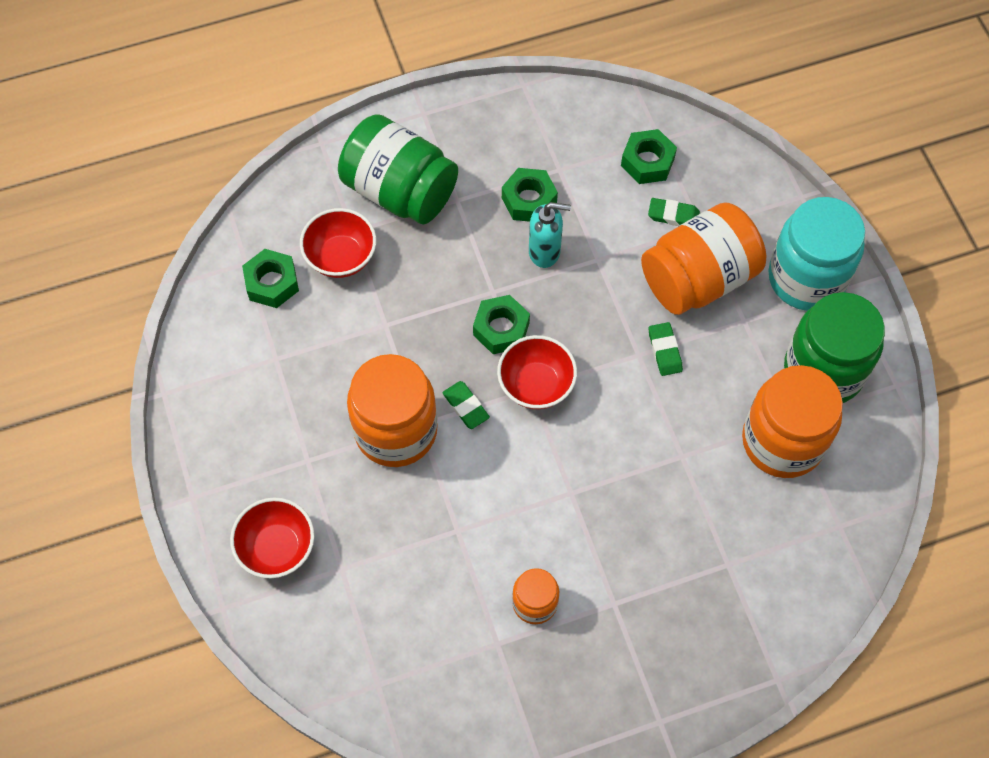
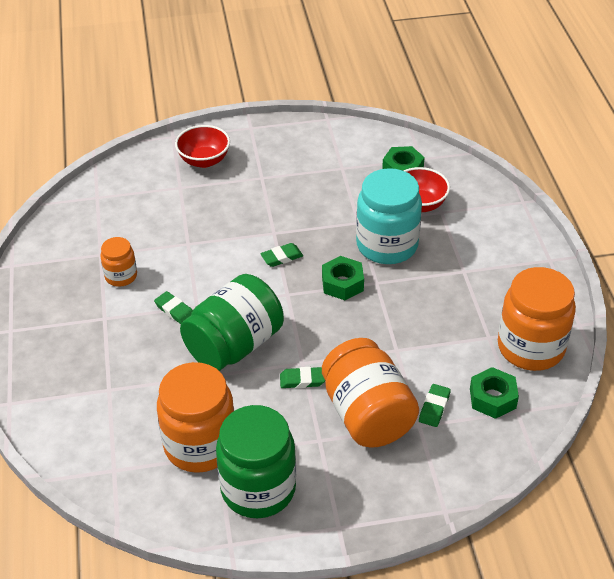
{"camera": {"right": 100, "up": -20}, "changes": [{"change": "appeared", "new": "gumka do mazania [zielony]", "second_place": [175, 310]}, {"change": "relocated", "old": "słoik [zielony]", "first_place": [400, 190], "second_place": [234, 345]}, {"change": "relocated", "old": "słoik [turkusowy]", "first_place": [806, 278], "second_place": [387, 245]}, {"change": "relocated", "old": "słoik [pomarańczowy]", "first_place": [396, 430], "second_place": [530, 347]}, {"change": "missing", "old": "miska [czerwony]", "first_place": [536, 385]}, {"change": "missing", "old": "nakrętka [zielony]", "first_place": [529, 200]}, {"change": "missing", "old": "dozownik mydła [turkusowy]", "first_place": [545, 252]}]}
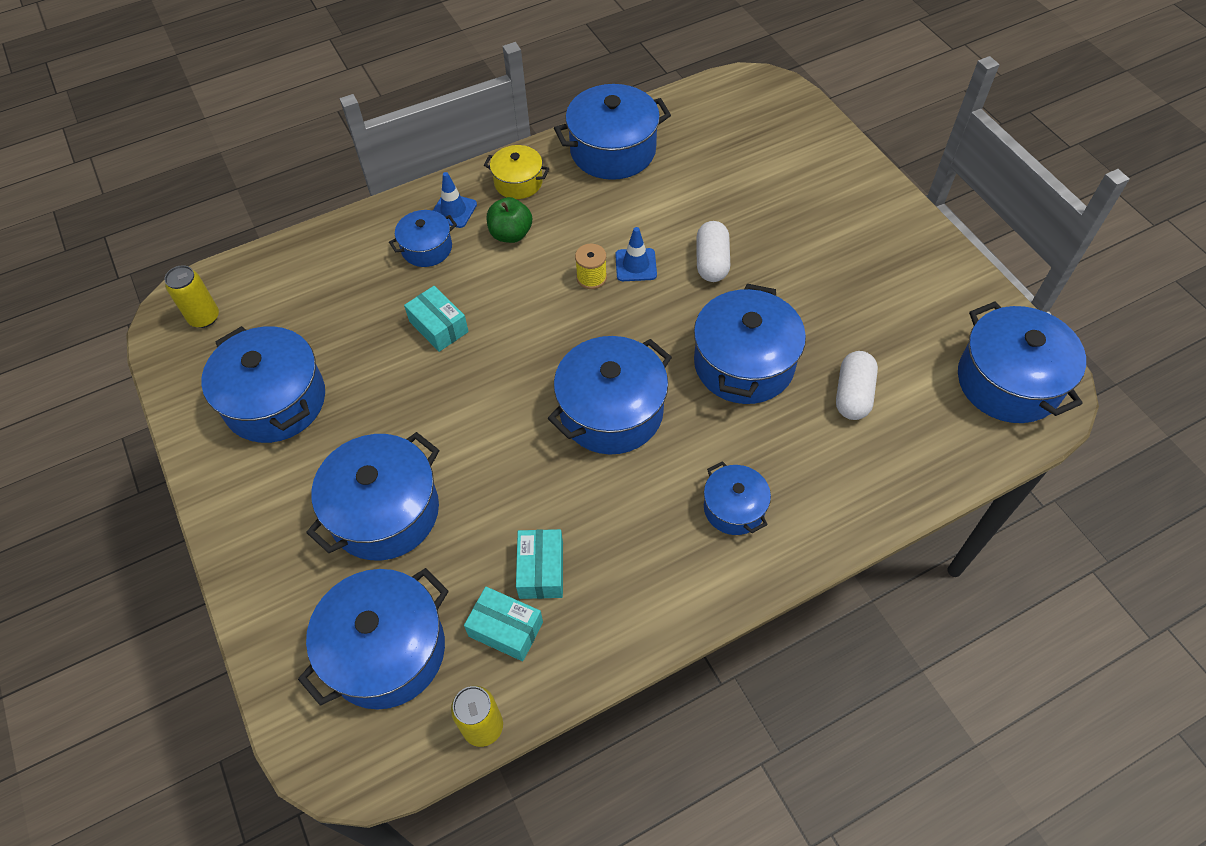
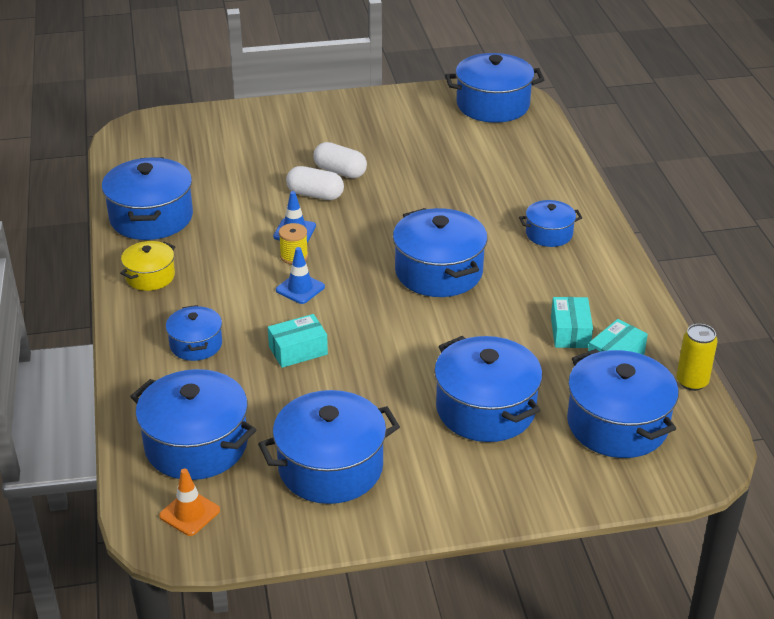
{"camera": {"right": -75, "up": -20}, "changes": [{"change": "relocated", "old": "garnek [niebieski]", "first_place": [743, 364], "second_place": [196, 445]}, {"change": "exchanged", "old": "puszka [żółty]", "new": "pachołek [pomarańczowy]", "first_place": [204, 317], "second_place": [189, 513]}, {"change": "relocated", "old": "pachołek [niebieski]", "first_place": [453, 211], "second_place": [300, 288]}, {"change": "relocated", "old": "kapsułka [biały]", "first_place": [853, 395], "second_place": [340, 171]}, {"change": "spun", "old": "pudełko [turkusowy]", "first_place": [541, 570], "second_place": [570, 332], "degrees": 75}, {"change": "missing", "old": "jabłko [zielony]", "first_place": [511, 234]}]}
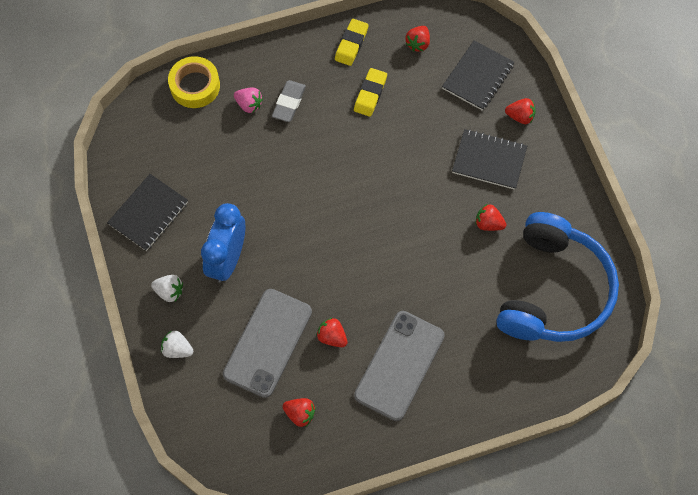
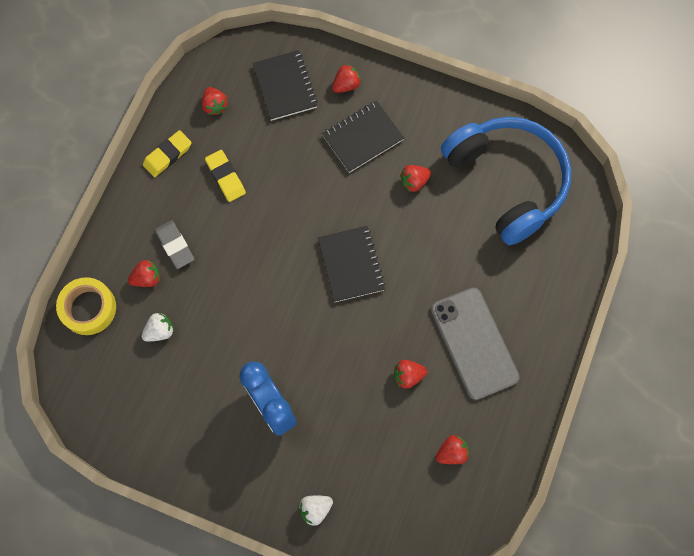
{"camera": {"right": -50, "up": 5}, "changes": [{"change": "colour", "old": "truskawka [różowy]", "new": "truskawka [czerwony]", "first_place": [249, 104], "second_place": [147, 278]}, {"change": "relocated", "old": "truskawka [biały]", "first_place": [169, 291], "second_place": [160, 331]}, {"change": "spun", "old": "gumka do mazania [żółty]", "first_place": [351, 44], "second_place": [167, 155], "degrees": 75}, {"change": "relocated", "old": "zeszyt [czarny]", "first_place": [149, 213], "second_place": [351, 264]}, {"change": "missing", "old": "telefon [szary]", "first_place": [267, 342]}]}
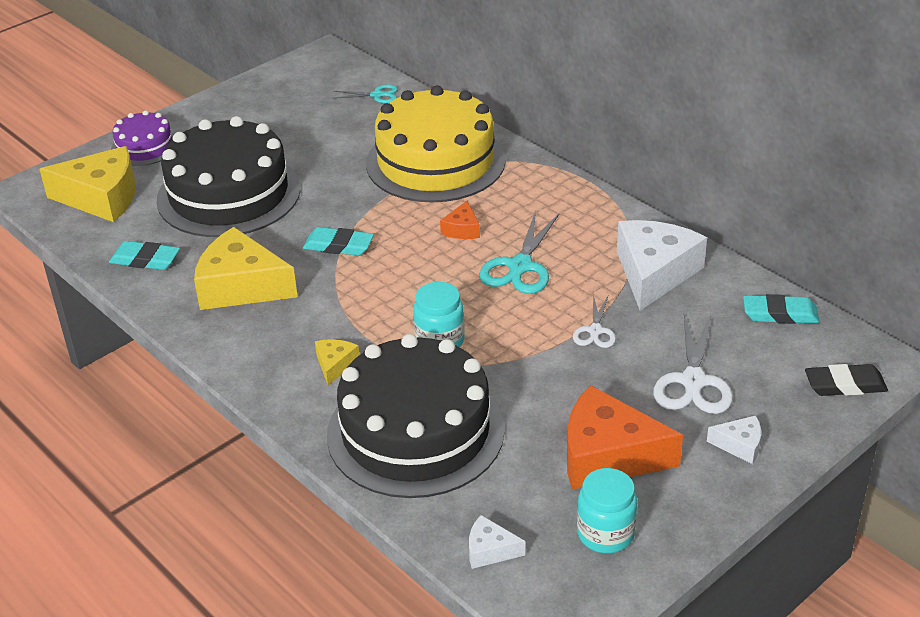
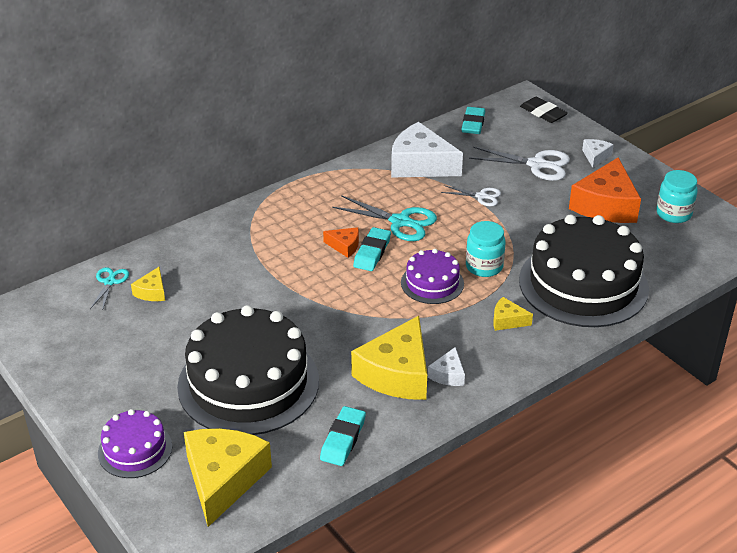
{"camera": {"right": -85, "up": 0}, "changes": [{"change": "appeared", "new": "ser [żółty]", "second_place": [152, 292]}, {"change": "relocated", "old": "gumka do mazania [turkusowy]", "first_place": [338, 246], "second_place": [372, 252]}, {"change": "appeared", "new": "tort [fioletowy]", "second_place": [432, 283]}, {"change": "relocated", "old": "ser [biały]", "first_place": [490, 550], "second_place": [448, 374]}, {"change": "spun", "old": "gumka do mazania [czarny]", "first_place": [845, 385], "second_place": [543, 113], "degrees": -45}, {"change": "missing", "old": "tort [żółty]", "first_place": [435, 162]}]}
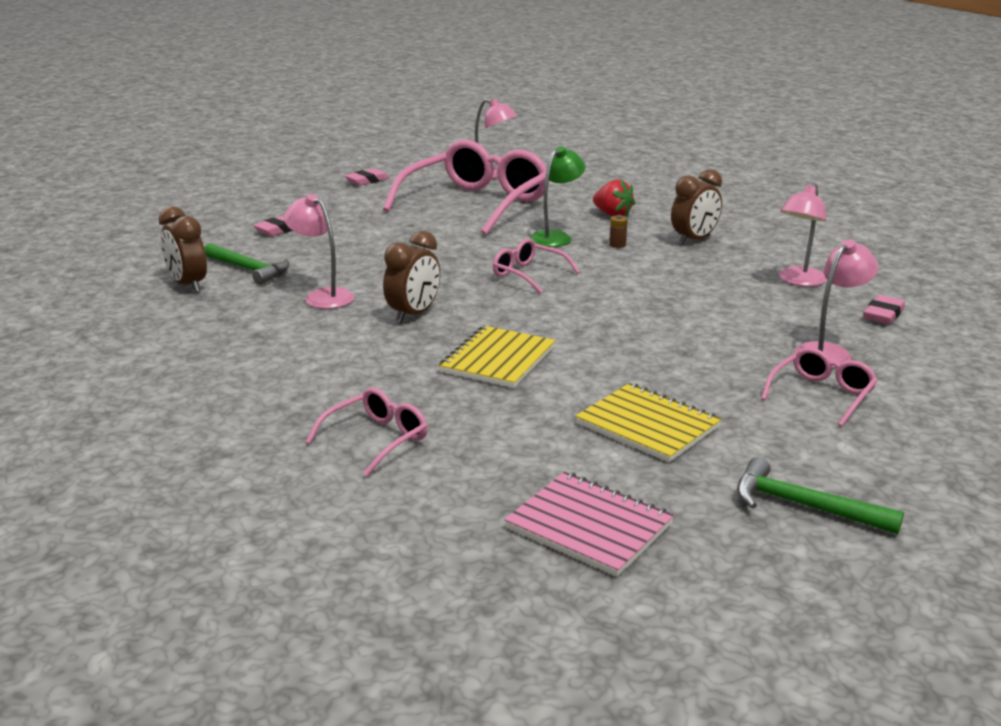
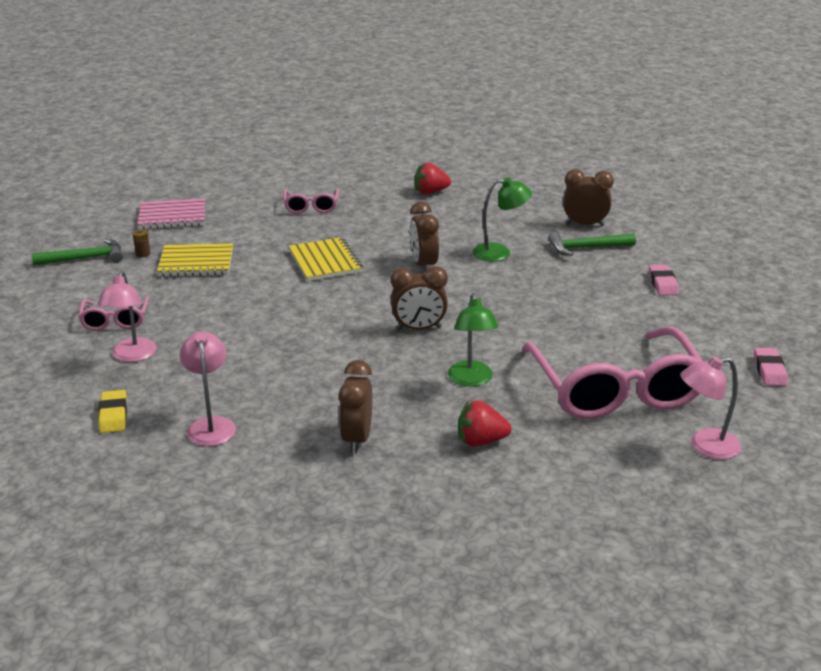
{"camera": {"right": 135, "up": 5}, "changes": [{"change": "colour", "old": "gumka do mazania [różowy]", "new": "gumka do mazania [żółty]", "first_place": [883, 314], "second_place": [113, 415]}, {"change": "relocated", "old": "bateria [brązowy]", "first_place": [617, 245], "second_place": [143, 254]}, {"change": "exchanged", "old": "okulary [różowy]", "new": "budzik [brązowy]", "first_place": [528, 274], "second_place": [419, 329]}, {"change": "appeared", "new": "truskawka [czerwony]", "second_place": [430, 192]}, {"change": "colour", "old": "lampka [różowy]", "new": "lampka [zielony]", "first_place": [323, 296], "second_place": [500, 252]}]}
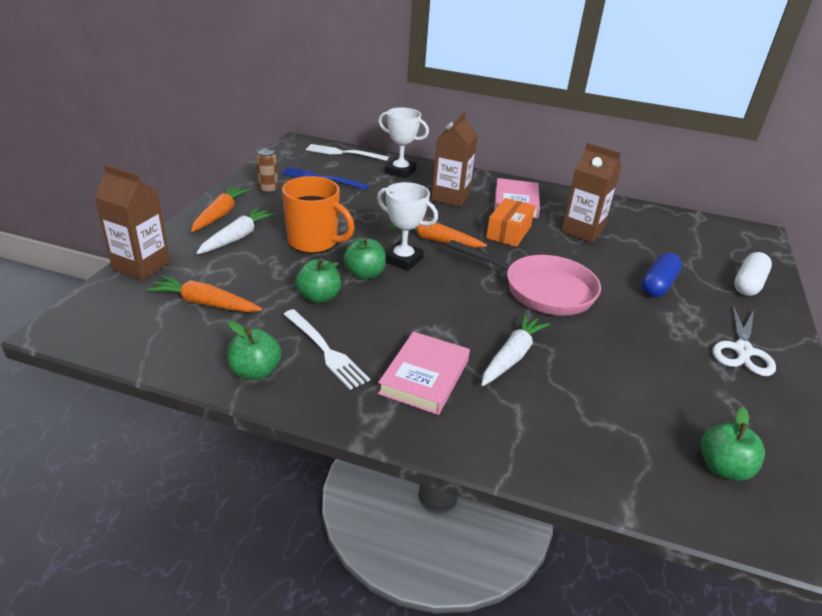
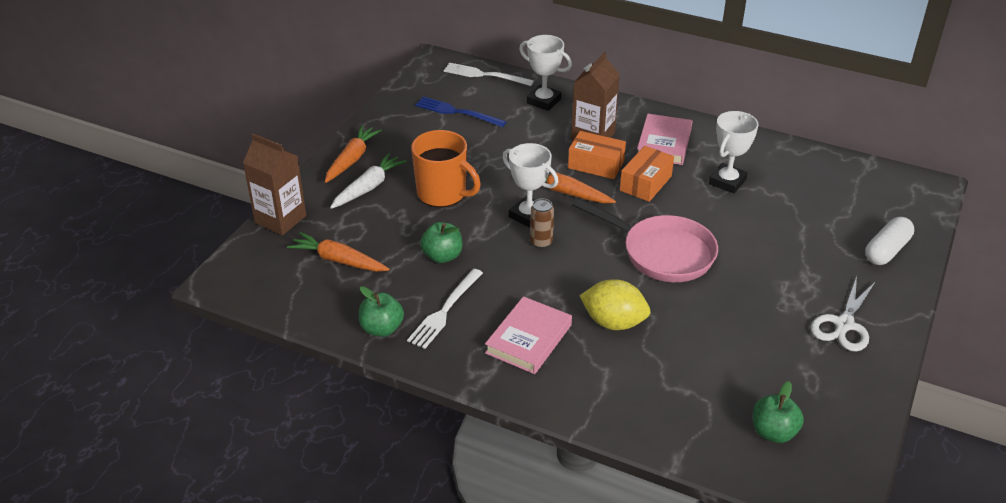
{"camera": {"right": 10, "up": 5}, "changes": [{"change": "spun", "old": "widelec [biały]", "first_place": [326, 351], "second_place": [444, 311], "degrees": 60}, {"change": "relocated", "old": "puszka [brązowy]", "first_place": [268, 190], "second_place": [541, 242]}, {"change": "appeared", "new": "pudełko [pomarańczowy]", "second_place": [596, 164]}, {"change": "exchanged", "old": "marchewka [biały]", "new": "cytryna [żółty]", "first_place": [512, 356], "second_place": [613, 322]}, {"change": "exchanged", "old": "karton mleka [brązowy]", "new": "puchar [biały]", "first_place": [582, 231], "second_place": [727, 182]}, {"change": "missing", "old": "jabłko [zielony]", "first_place": [364, 274]}, {"change": "missing", "old": "kapsułka [niebieski]", "first_place": [657, 285]}]}
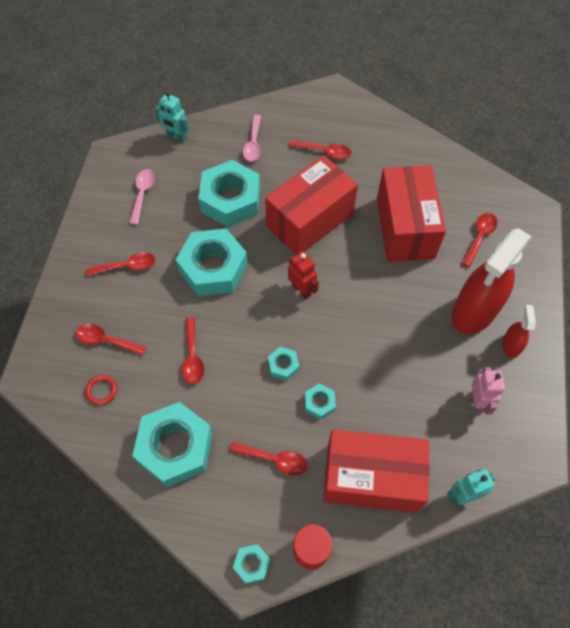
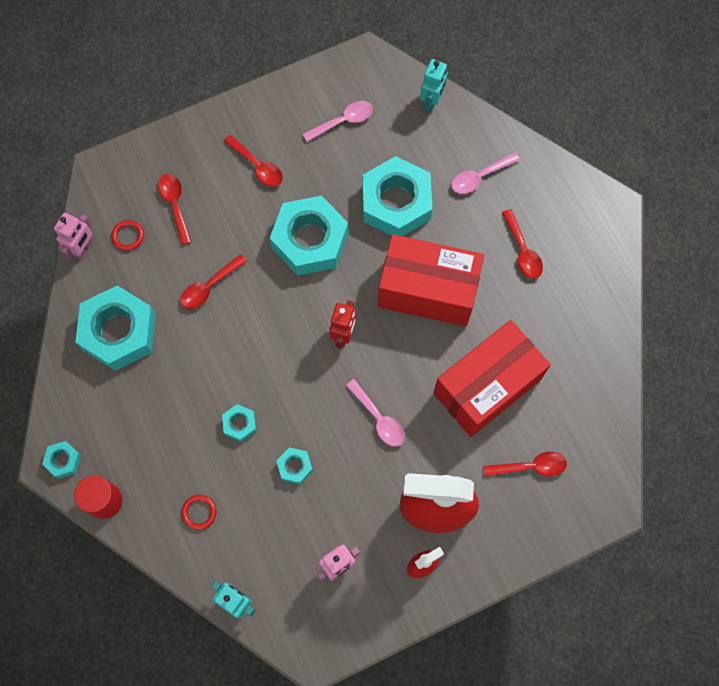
{"camera": {"right": 55, "up": 10}, "changes": [{"change": "appeared", "new": "robot [różowy]", "second_place": [83, 248]}, {"change": "exchanged", "old": "pudełko [czerwony]", "new": "pierścień [czerwony]", "first_place": [371, 478], "second_place": [199, 512]}, {"change": "relocated", "old": "nakrętka [turkusowy]", "first_place": [283, 365], "second_place": [295, 466]}, {"change": "appeared", "new": "łyżka [różowy]", "second_place": [379, 418]}, {"change": "spun", "old": "robot [turkusowy]", "first_place": [176, 137], "second_place": [432, 101], "degrees": -150}, {"change": "missing", "old": "łyżka [czerwony]", "first_place": [274, 459]}]}
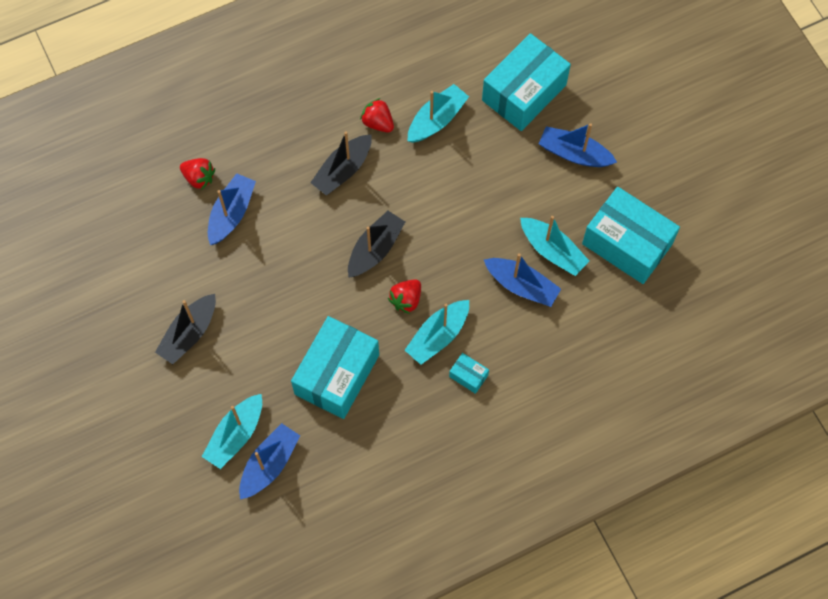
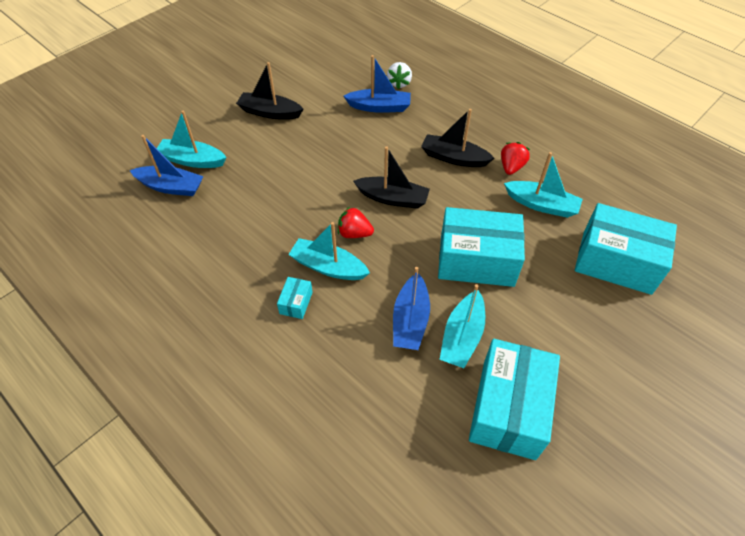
{"camera": {"right": 70, "up": -15}, "changes": [{"change": "colour", "old": "truskawka [czerwony]", "new": "truskawka [biały]", "first_place": [199, 178], "second_place": [399, 83]}, {"change": "relocated", "old": "pudełko [turkusowy]", "first_place": [337, 374], "second_place": [476, 260]}, {"change": "missing", "old": "łódka [niebieski]", "first_place": [574, 153]}]}
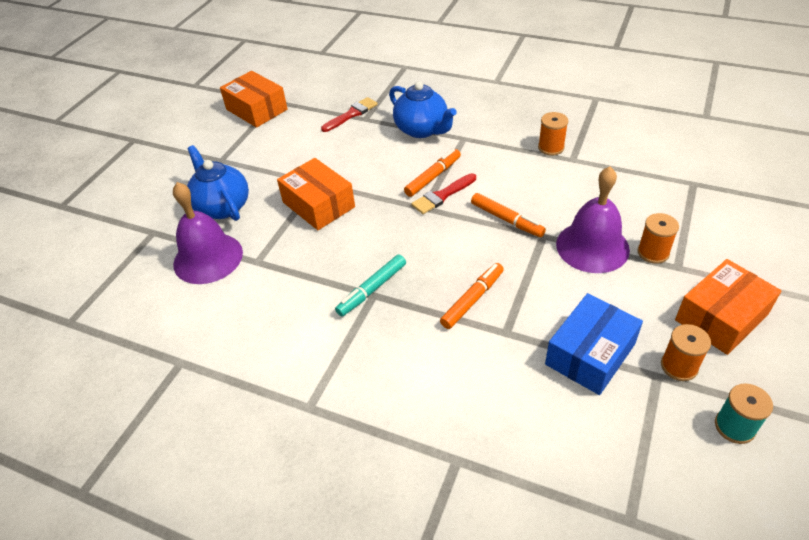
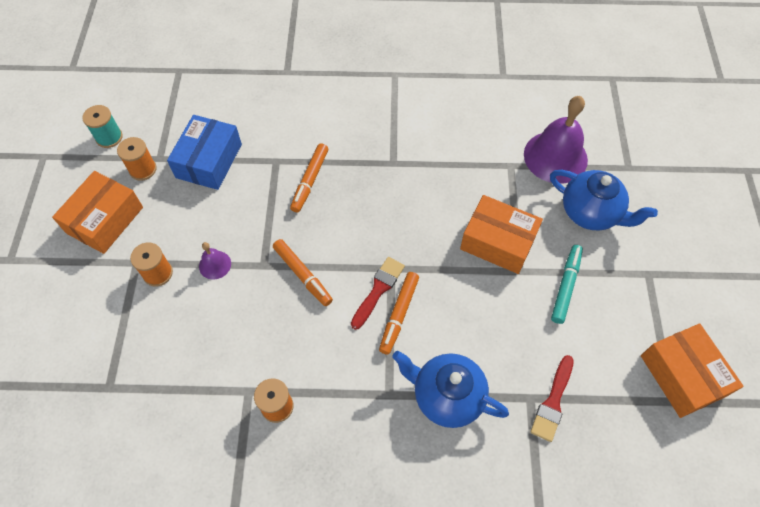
{"camera": {"right": 155, "up": 15}, "changes": [{"change": "size", "old": "dzwonek [fioletowy]", "first_place": [592, 246], "second_place": [215, 265], "factor": 0.46}, {"change": "spun", "old": "flamaster [pomarańczowy]", "first_place": [506, 220], "second_place": [303, 275], "degrees": -150}, {"change": "relocated", "old": "flamaster [turkusowy]", "first_place": [372, 289], "second_place": [566, 286]}, {"change": "spun", "old": "pudełko [pomarańczowy]", "first_place": [256, 109], "second_place": [682, 375], "degrees": 45}]}
